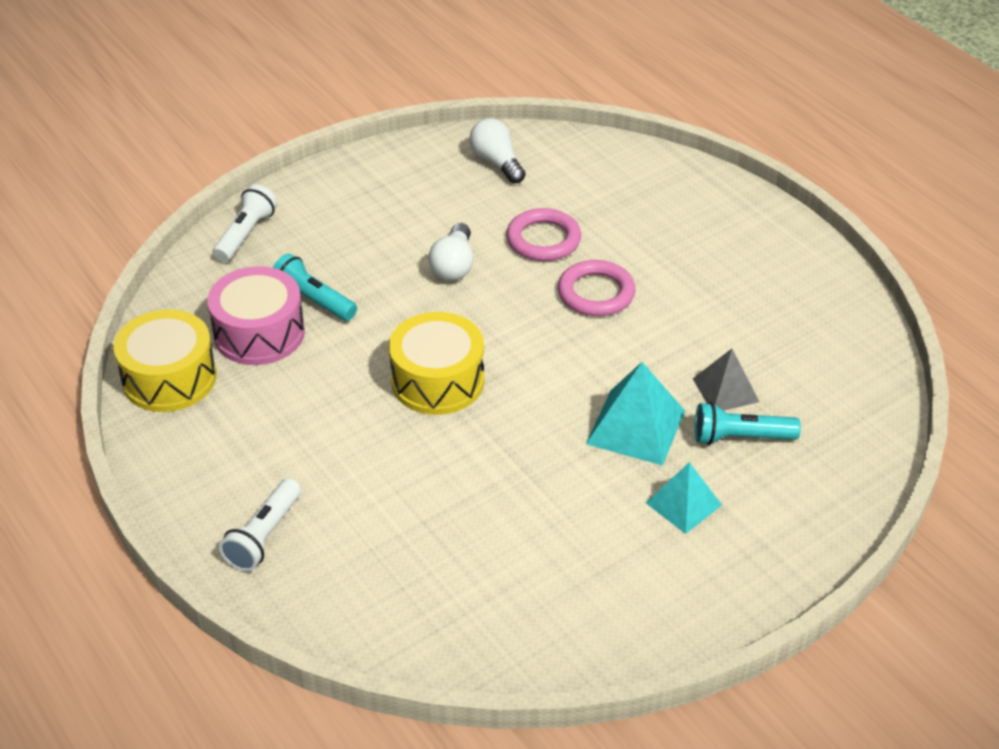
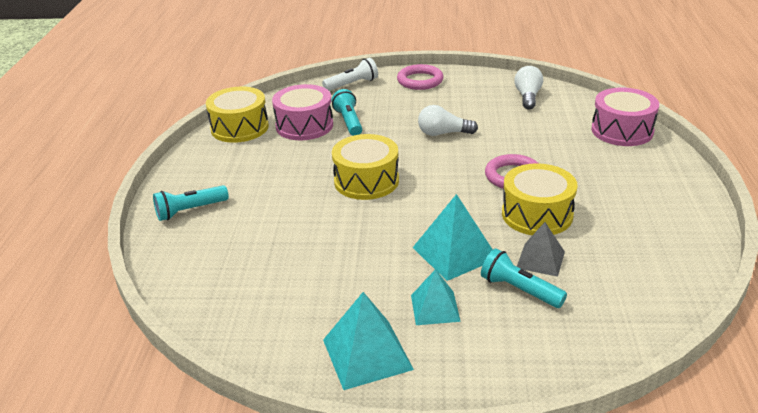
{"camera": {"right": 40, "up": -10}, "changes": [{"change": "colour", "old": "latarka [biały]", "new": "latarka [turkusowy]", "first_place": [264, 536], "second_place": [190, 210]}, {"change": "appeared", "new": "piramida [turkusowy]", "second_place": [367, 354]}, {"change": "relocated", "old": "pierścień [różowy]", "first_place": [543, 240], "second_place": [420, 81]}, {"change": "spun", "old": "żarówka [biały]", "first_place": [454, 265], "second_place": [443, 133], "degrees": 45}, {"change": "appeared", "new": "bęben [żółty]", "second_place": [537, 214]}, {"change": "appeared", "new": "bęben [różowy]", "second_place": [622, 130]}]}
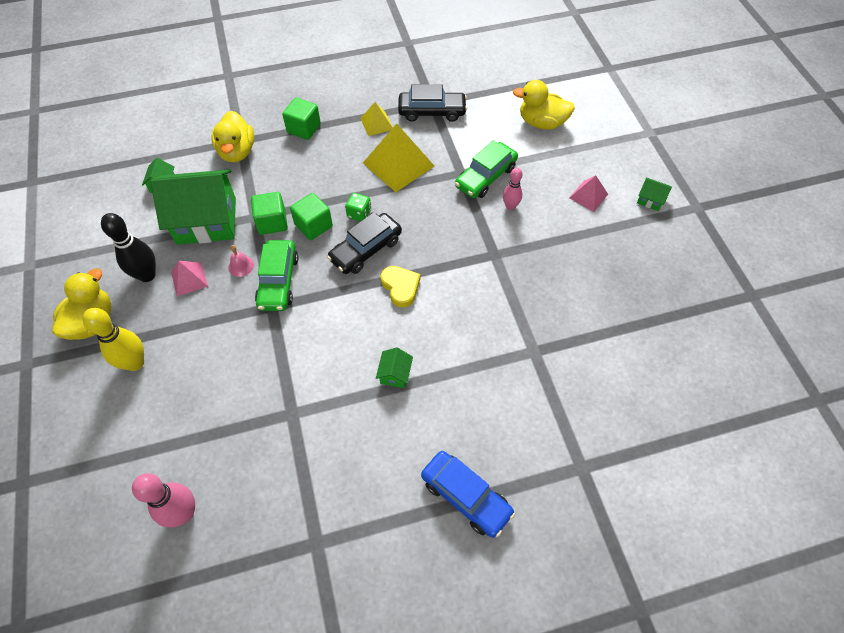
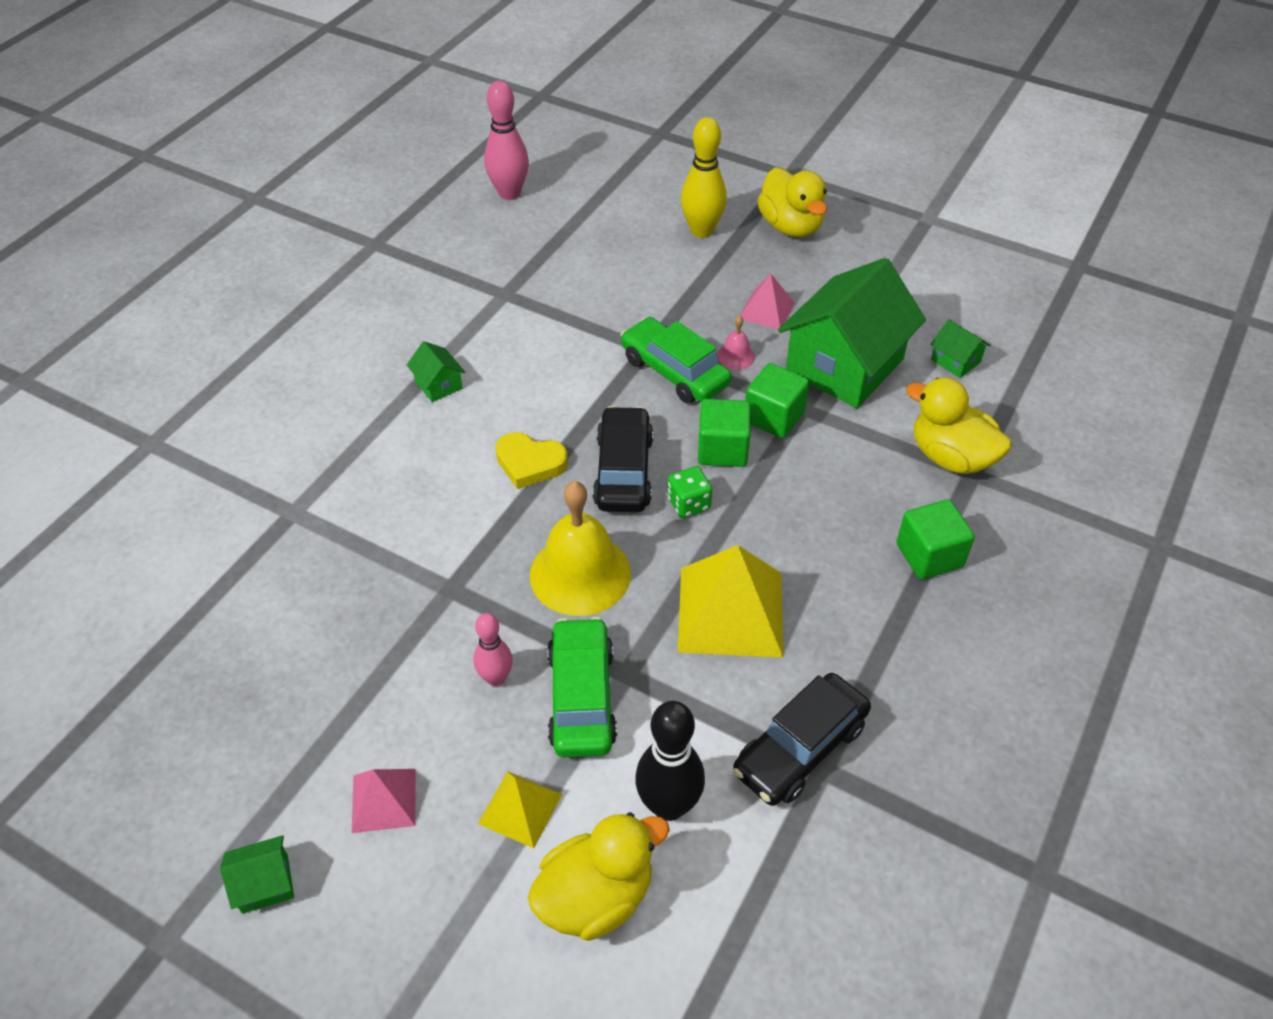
{"camera": {"right": 135, "up": -10}, "changes": [{"change": "relocated", "old": "piramida [żółty]", "first_place": [377, 123], "second_place": [520, 809]}, {"change": "appeared", "new": "dzwonek [żółty]", "second_place": [580, 574]}, {"change": "relocated", "old": "kręgiel [czarny]", "first_place": [147, 275], "second_place": [668, 805]}, {"change": "missing", "old": "samochód [niebieski]", "first_place": [466, 496]}]}
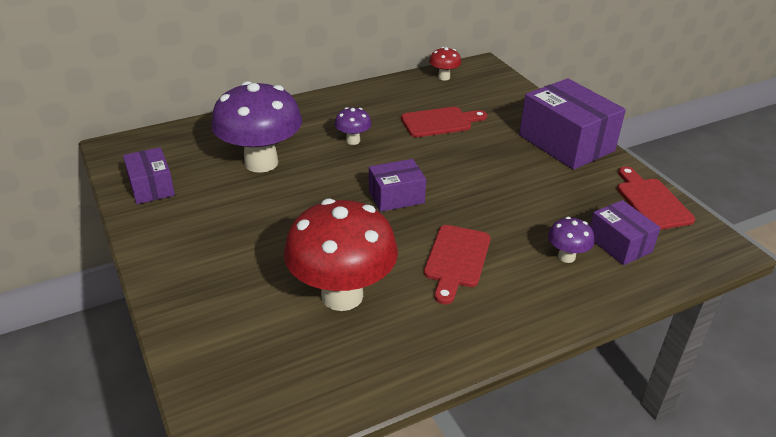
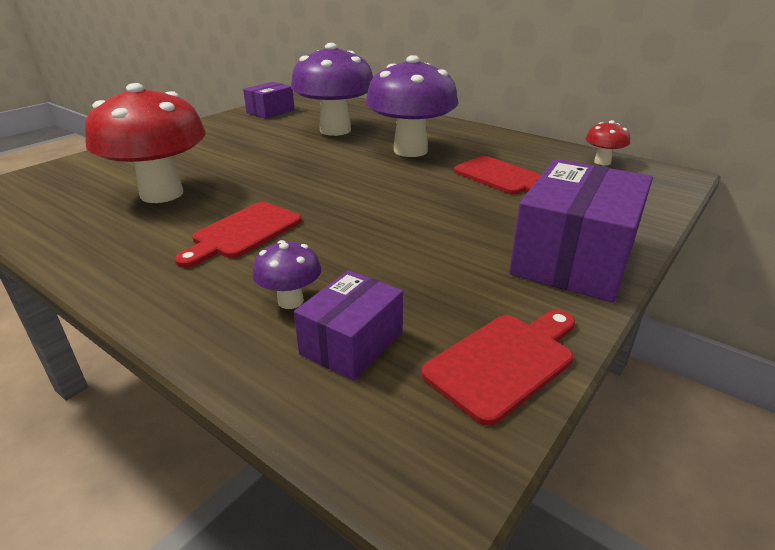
{"camera": {"right": 65, "up": -5}, "changes": [{"change": "spun", "old": "deska do krojenia [czerwony]", "first_place": [456, 260], "second_place": [243, 232], "degrees": -45}, {"change": "size", "old": "grzyb [fioletowy]", "first_place": [353, 141], "second_place": [410, 150], "factor": 2.25}, {"change": "missing", "old": "pudełko [fioletowy]", "first_place": [396, 196]}]}
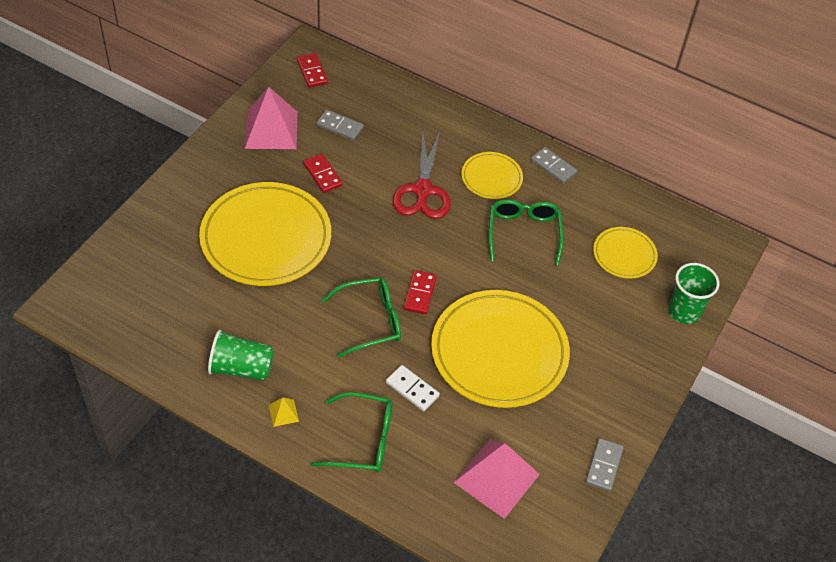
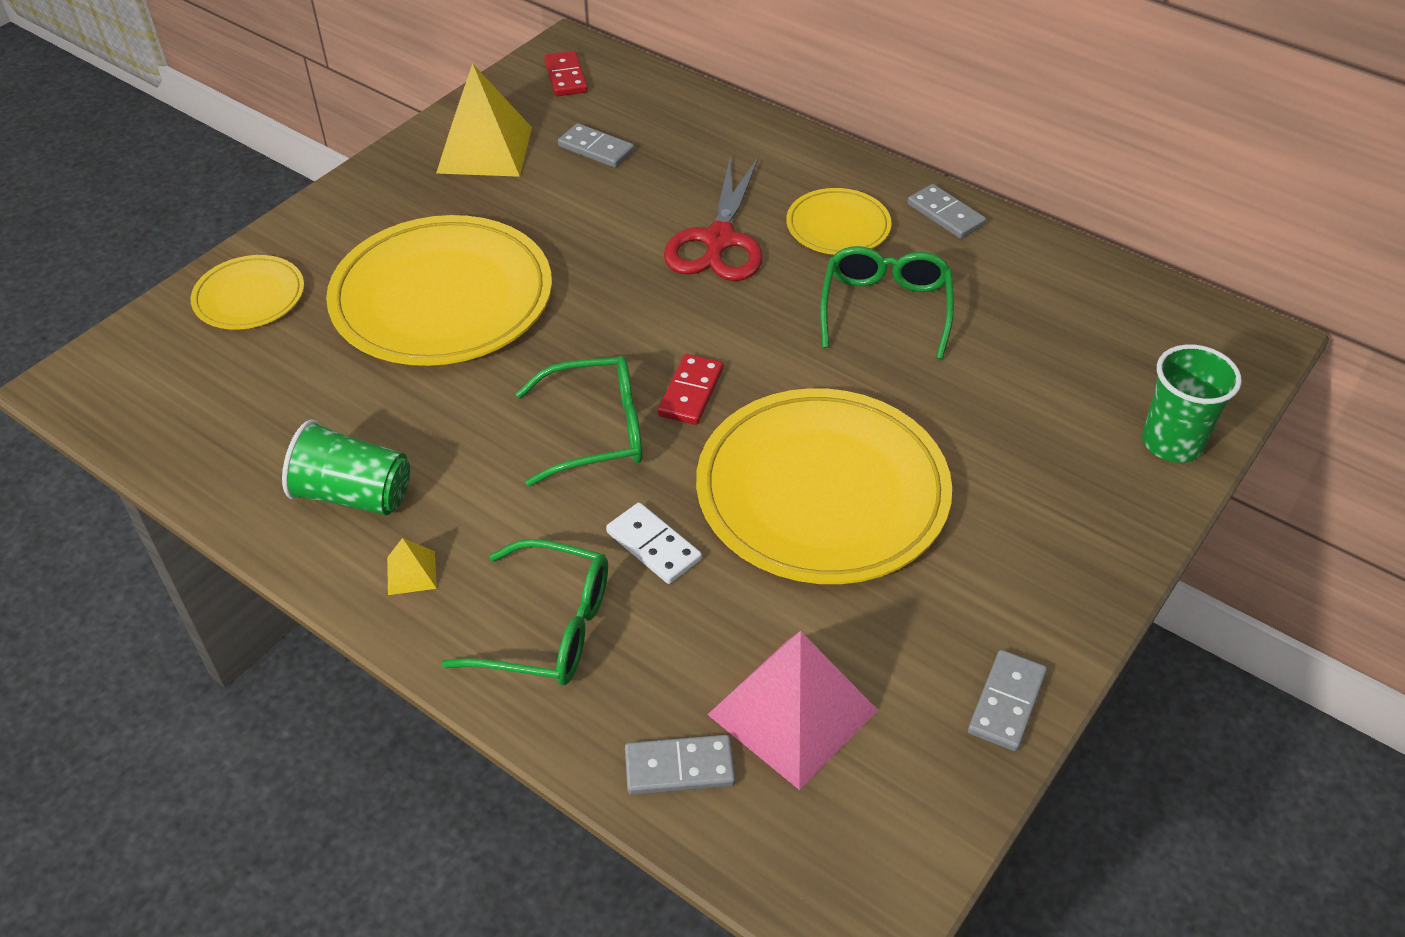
{"camera": {"right": 10, "up": -5}, "changes": [{"change": "relocated", "old": "talerz [żółty]", "first_place": [624, 255], "second_place": [249, 297]}, {"change": "colour", "old": "piramida [różowy]", "new": "piramida [żółty]", "first_place": [271, 130], "second_place": [485, 149]}, {"change": "appeared", "new": "kostka domina [szary]", "second_place": [679, 768]}, {"change": "missing", "old": "kostka domina [czerwony]", "first_place": [322, 175]}]}
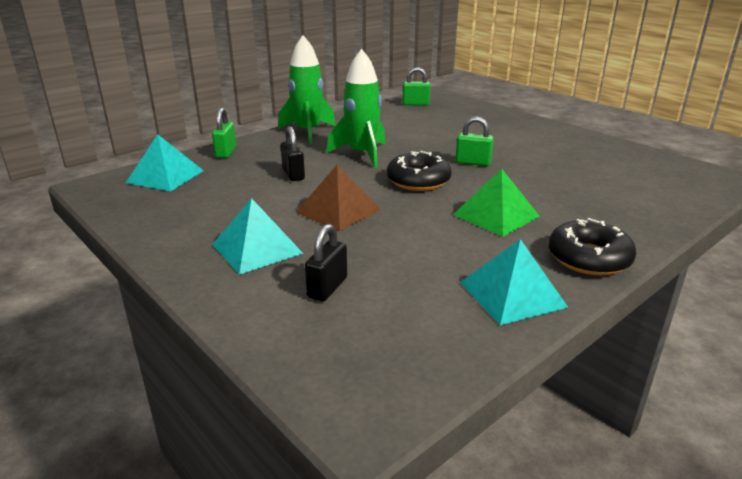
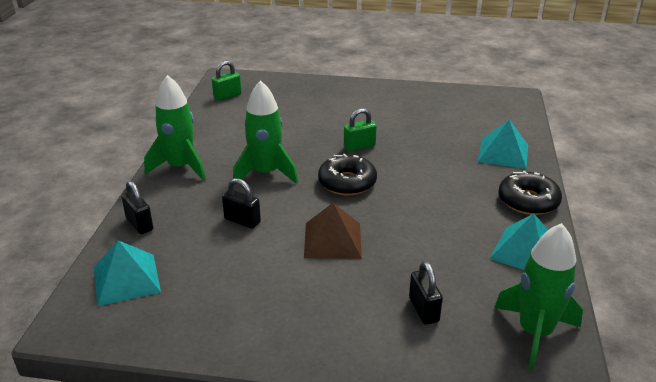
{"camera": {"right": -40, "up": 5}, "changes": [{"change": "colour", "old": "kłódka [zielony]", "new": "kłódka [czarny]", "first_place": [226, 152], "second_place": [139, 224]}, {"change": "relocated", "old": "piramida [turkusowy]", "first_place": [257, 249], "second_place": [503, 153]}, {"change": "appeared", "new": "rakieta [zielony]", "second_place": [535, 332]}, {"change": "missing", "old": "piramida [zielony]", "first_place": [496, 215]}]}
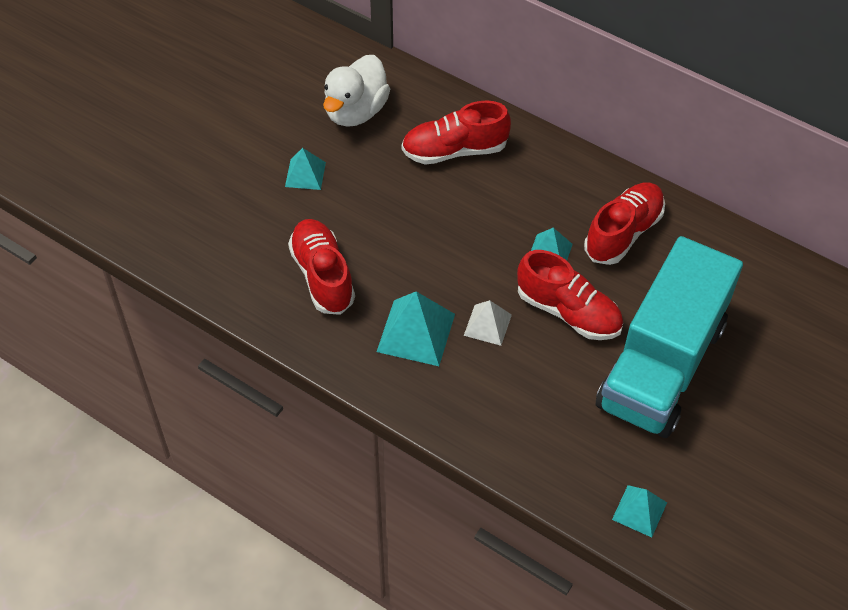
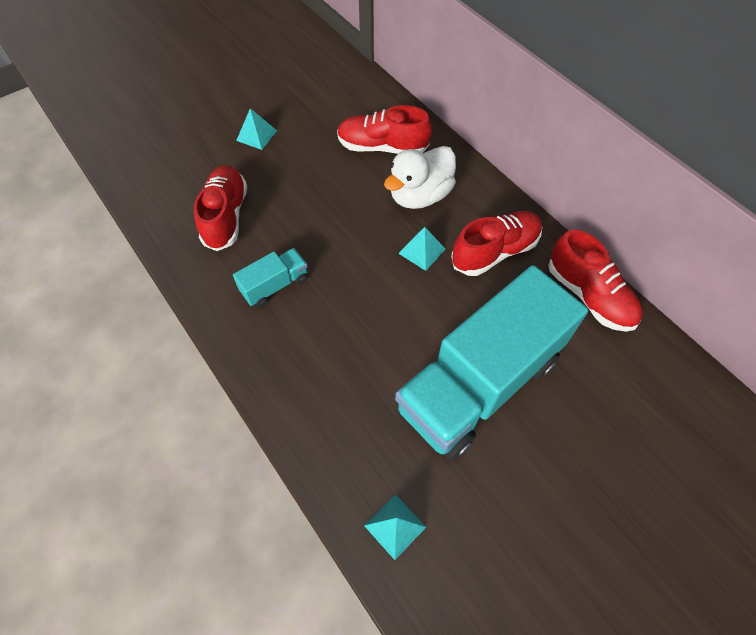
{"camera": {"right": 20, "up": 5}, "changes": [{"change": "exchanged", "old": "piramida [turkusowy]", "new": "ciężarówka [turkusowy]", "first_place": [416, 332], "second_place": [275, 285]}, {"change": "relocated", "old": "kaczka [biały]", "first_place": [356, 111], "second_place": [420, 196]}, {"change": "relocated", "old": "but [czerwony]", "first_place": [568, 312], "second_place": [589, 295]}, {"change": "missing", "old": "piramida [biały]", "first_place": [487, 325]}]}
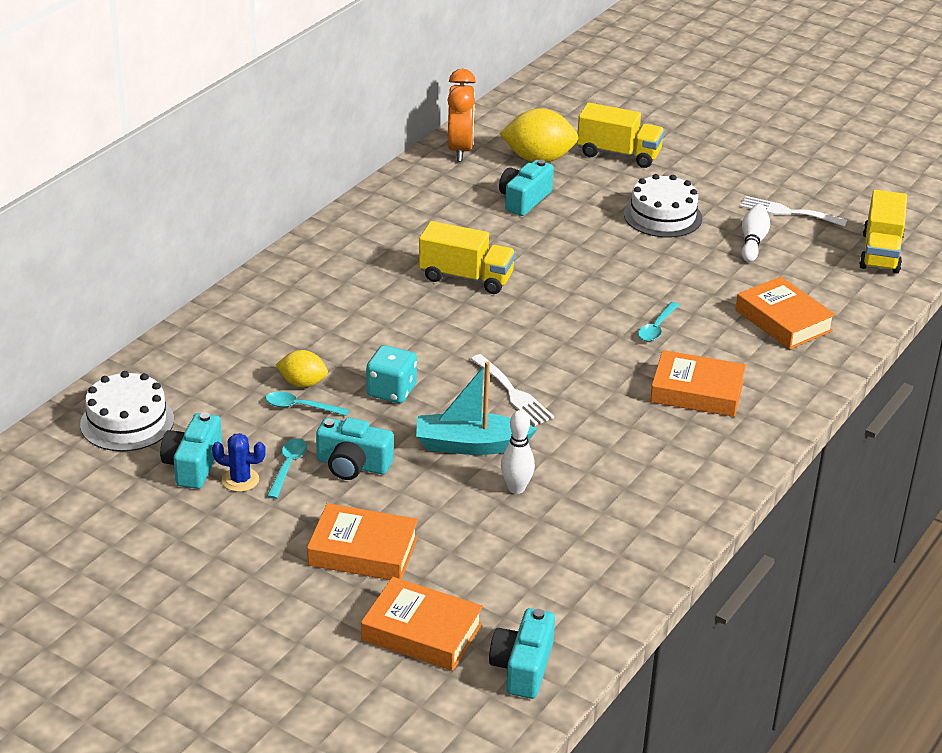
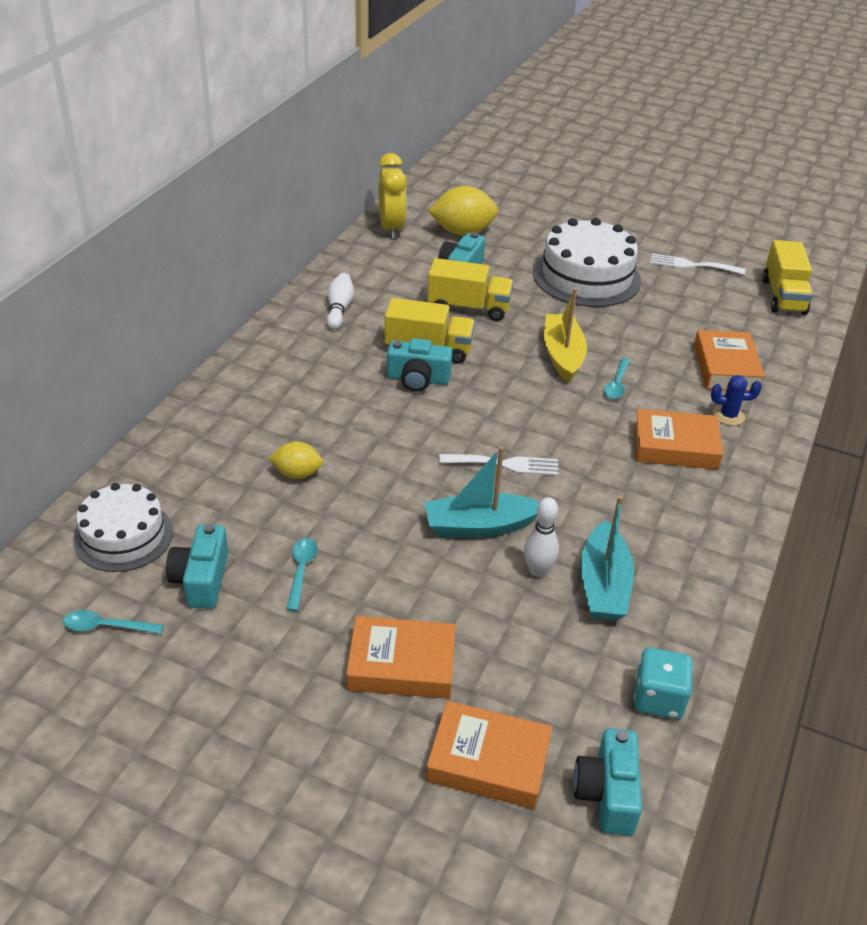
{"camera": {"right": -10, "up": 5}, "changes": [{"change": "relocated", "old": "łyżka [turkusowy]", "first_place": [300, 407], "second_place": [106, 627]}, {"change": "relocated", "old": "kręgiel [biały]", "first_place": [753, 242], "second_place": [339, 309]}, {"change": "colour", "old": "budzik [pomarańczowy]", "new": "budzik [żółty]", "first_place": [460, 150], "second_place": [391, 228]}, {"change": "relocated", "old": "aparat fotograficzny [turkusowy]", "first_place": [353, 465], "second_place": [418, 379]}, {"change": "relocated", "old": "ciężarówka [żółty]", "first_place": [618, 154], "second_place": [468, 308]}, {"change": "spun", "old": "widelec [biały]", "first_place": [513, 393], "second_place": [505, 464], "degrees": -45}, {"change": "size", "old": "tort [biały]", "first_place": [662, 216], "second_place": [586, 277], "factor": 1.53}, {"change": "appeared", "new": "łódka [żółty]", "second_place": [562, 355]}, {"change": "appeared", "new": "łódka [turkusowy]", "second_place": [603, 584]}, {"change": "relocated", "old": "kostka do gry [turkusowy]", "first_place": [391, 391], "second_place": [658, 699]}, {"change": "spun", "old": "książka [pomarańczowy]", "first_place": [783, 320], "second_place": [726, 367], "degrees": 45}, {"change": "relocated", "old": "kaktus [niebieski]", "first_place": [240, 480], "second_place": [728, 415]}]}
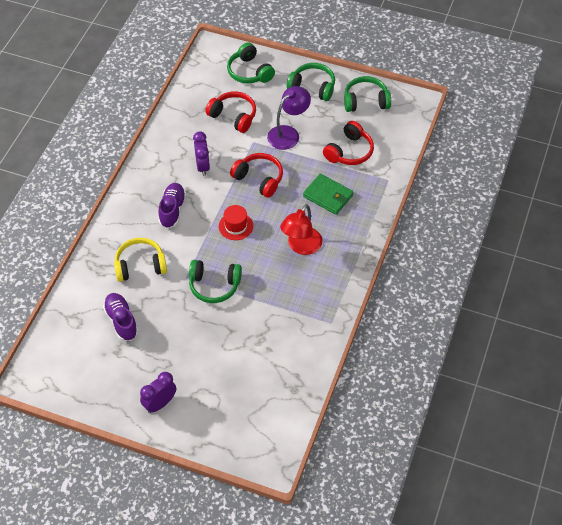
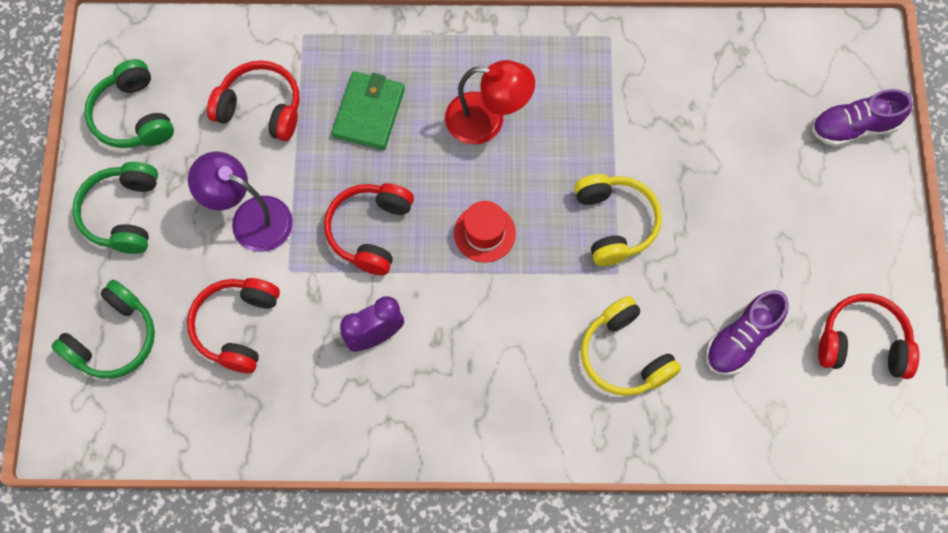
{"camera": {"right": -110, "up": 15}, "changes": [{"change": "colour", "old": "słuchawki [zielony]", "new": "słuchawki [żółty]", "first_place": [214, 286], "second_place": [614, 223]}, {"change": "relocated", "old": "but [fioletowy]", "first_place": [172, 210], "second_place": [854, 127]}, {"change": "appeared", "new": "słuchawki [czerwony]", "second_place": [862, 343]}, {"change": "missing", "old": "budzik [fioletowy]", "first_place": [160, 403]}]}
